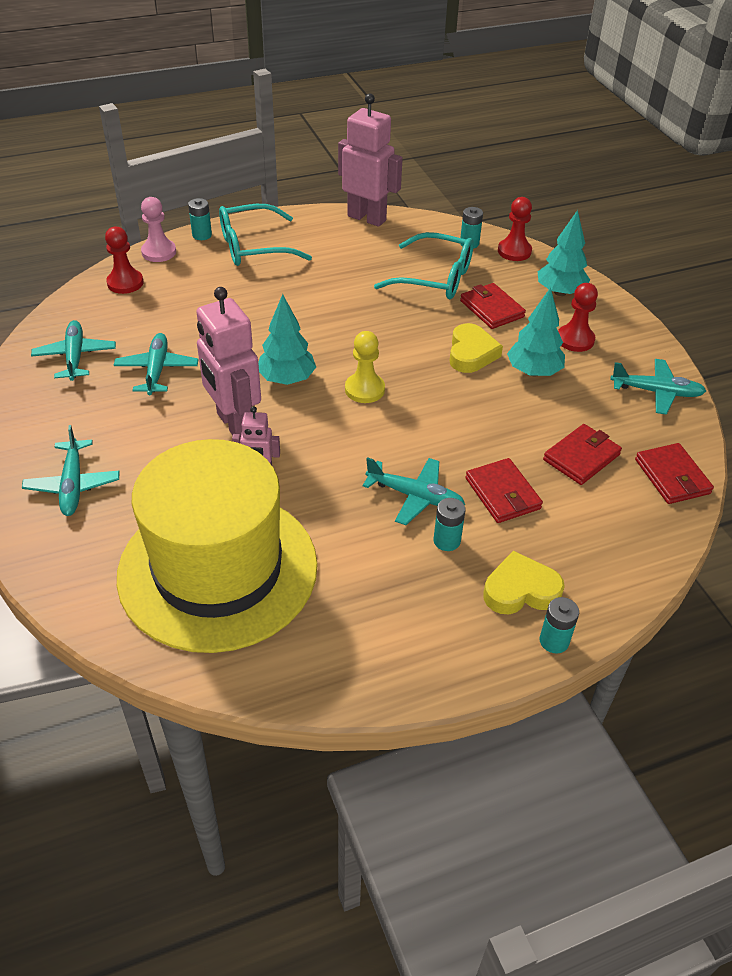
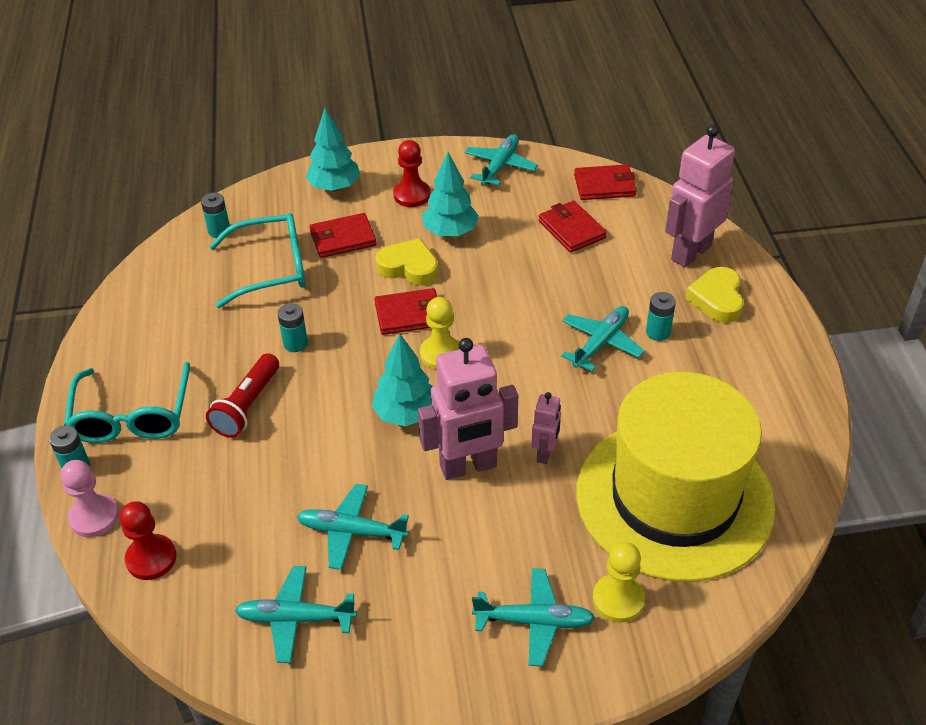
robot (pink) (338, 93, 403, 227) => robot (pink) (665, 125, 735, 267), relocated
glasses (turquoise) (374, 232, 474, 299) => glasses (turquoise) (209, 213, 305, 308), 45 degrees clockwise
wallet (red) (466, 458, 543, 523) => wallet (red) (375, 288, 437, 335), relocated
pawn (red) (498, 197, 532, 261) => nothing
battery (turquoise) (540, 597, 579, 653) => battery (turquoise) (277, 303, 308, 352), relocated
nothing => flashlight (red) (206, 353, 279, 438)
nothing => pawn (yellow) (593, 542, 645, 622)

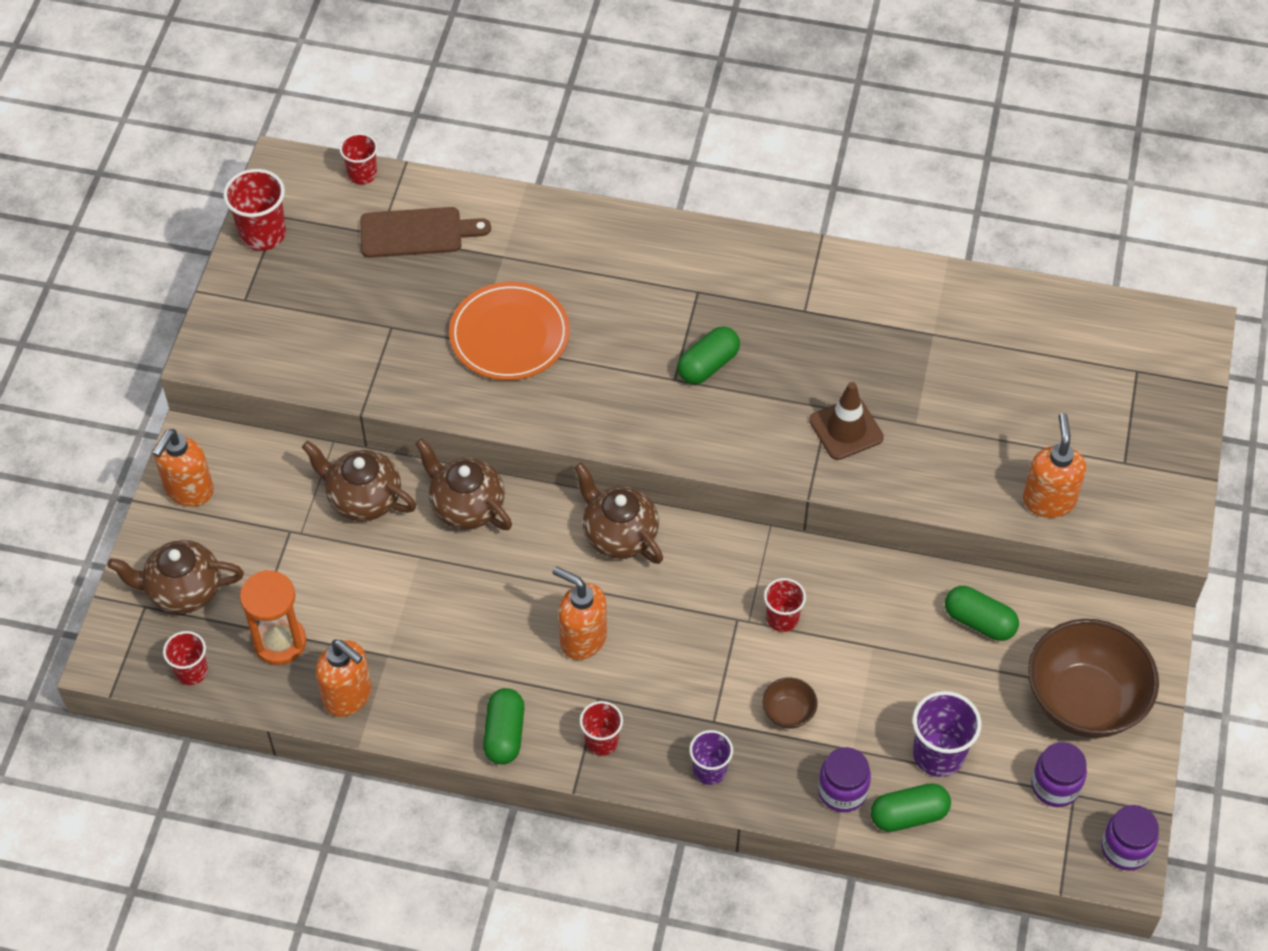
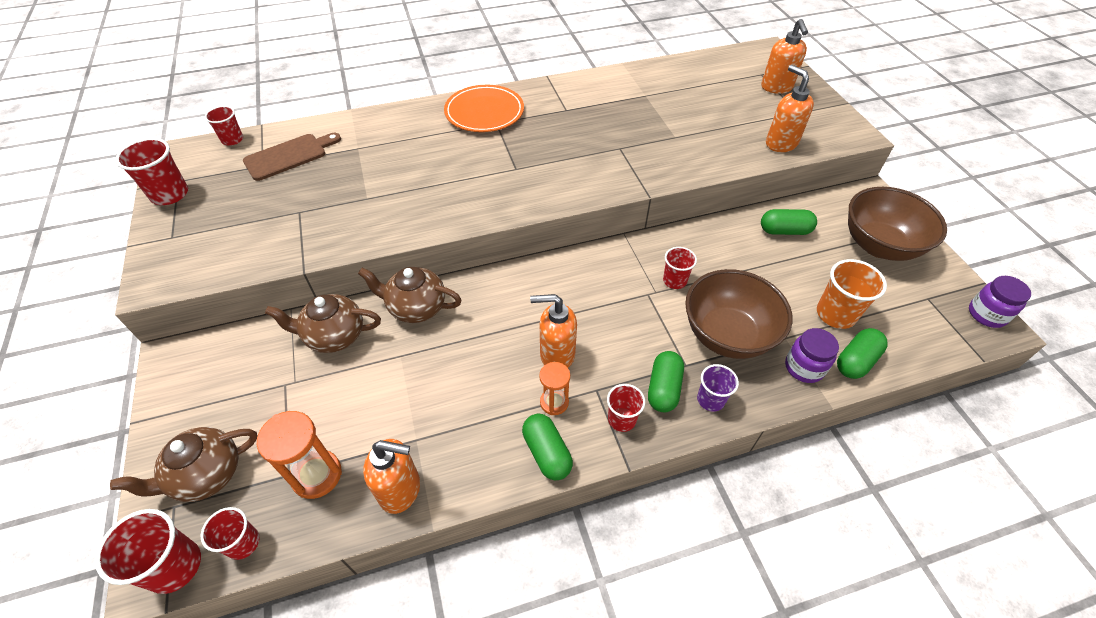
soap dispenser (orange) (152, 429, 214, 507) => soap dispenser (orange) (761, 19, 808, 94), relocated
plate (orange) (449, 282, 570, 380) => plate (orange) (444, 85, 524, 132), relocated
teapot (brown) (575, 463, 663, 564) => nothing
capsule (green) (677, 326, 740, 384) => capsule (green) (648, 351, 684, 412), relocated
bowl (brown) (762, 678, 818, 729) => bowl (brown) (685, 269, 793, 359), x2.33
traffic cone (brown) (809, 382, 884, 460) => nothing
cup (purple) (912, 691, 981, 777) => cup (orange) (817, 259, 887, 329)
jar (purple) (1031, 742, 1087, 807) => nothing
nothing => cup (red) (95, 509, 201, 594)
nothing => hourglass (orange) (539, 362, 570, 415)

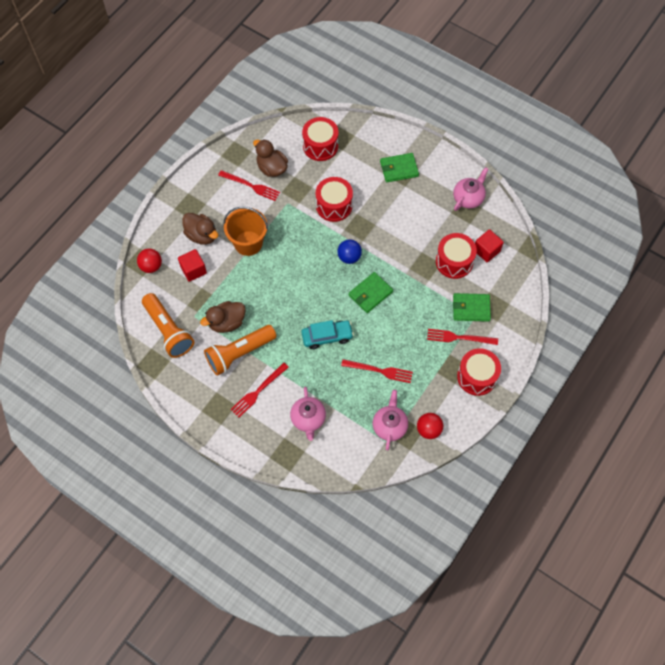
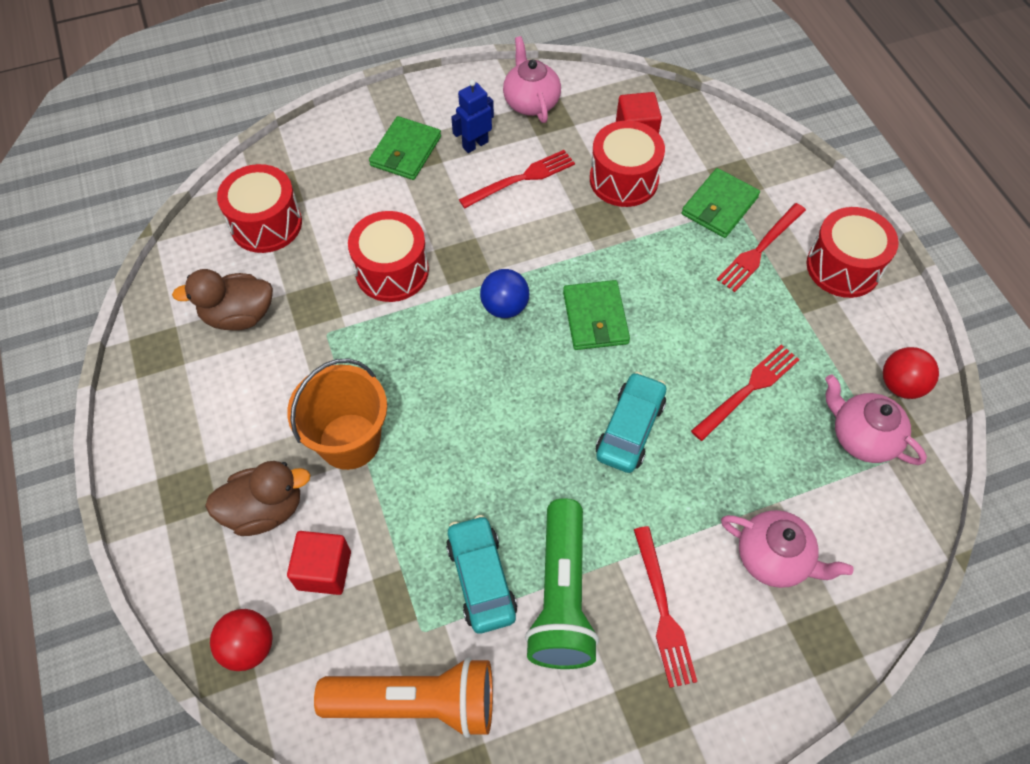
duck (brown) (200, 301, 246, 333) => car (turquoise) (446, 515, 517, 633)
flashlight (orange) (204, 325, 277, 376) => flashlight (green) (525, 498, 599, 669)
fork (red) (218, 170, 280, 201) => fork (red) (459, 150, 575, 208), relocated
nothing => robot (blue) (451, 80, 494, 153)

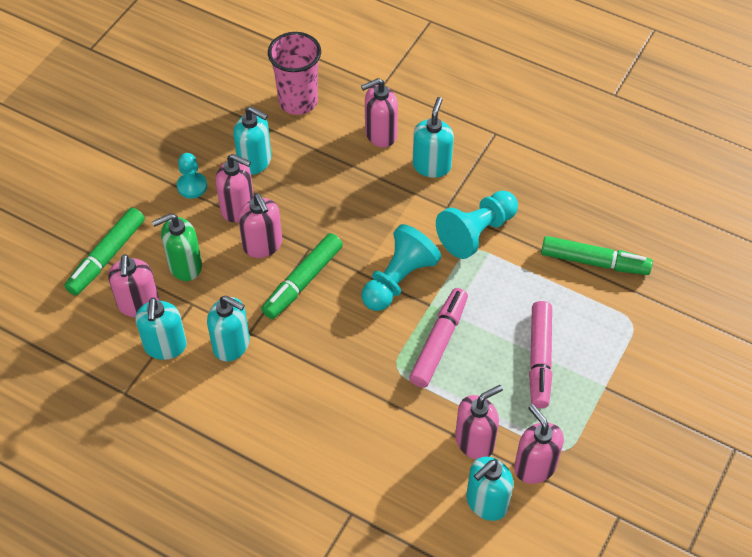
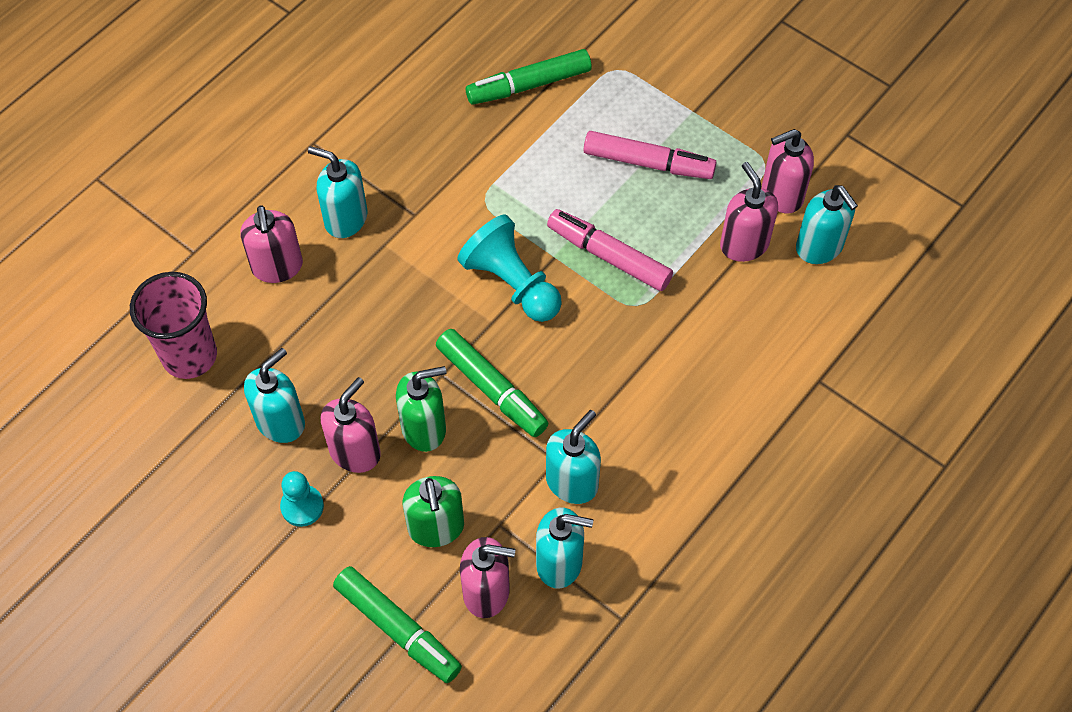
soap dispenser (pink) (238, 193, 282, 258) => soap dispenser (green) (396, 366, 446, 452)
pawn (turquoise) (436, 190, 518, 259) => nothing
marker (green) (541, 236, 653, 275) => marker (green) (466, 49, 592, 105), 135 degrees counterclockwise

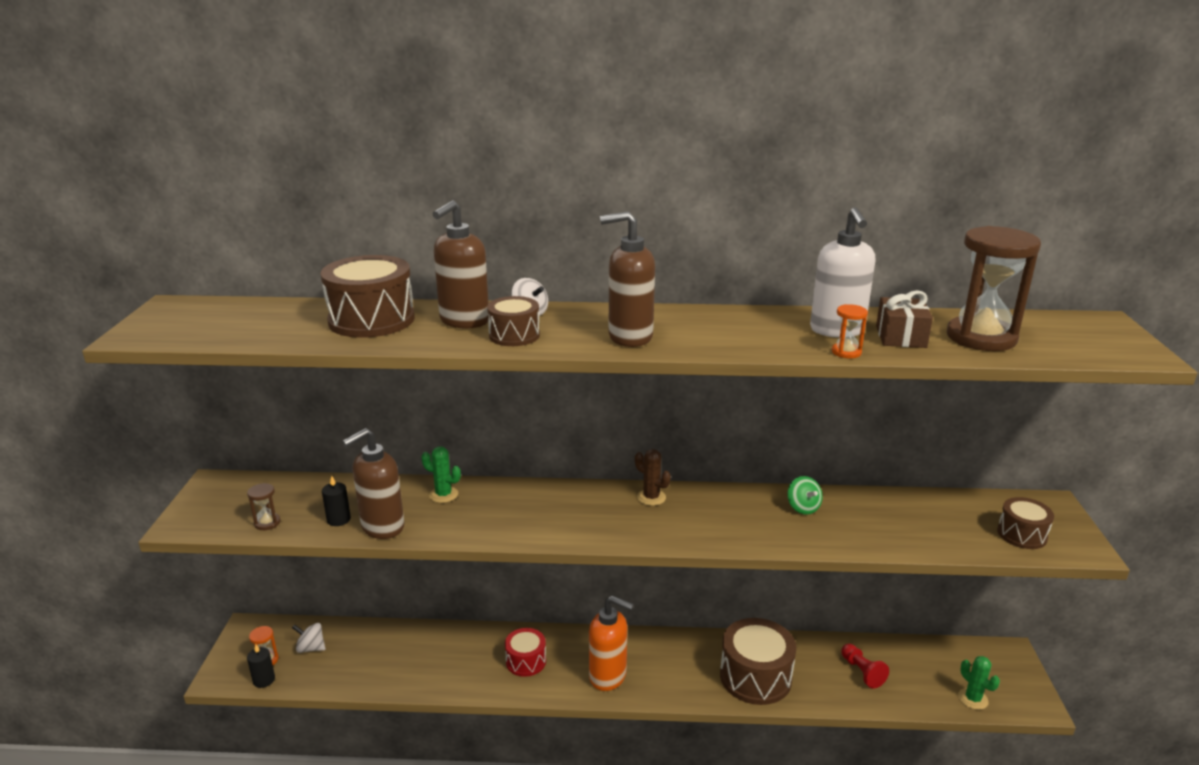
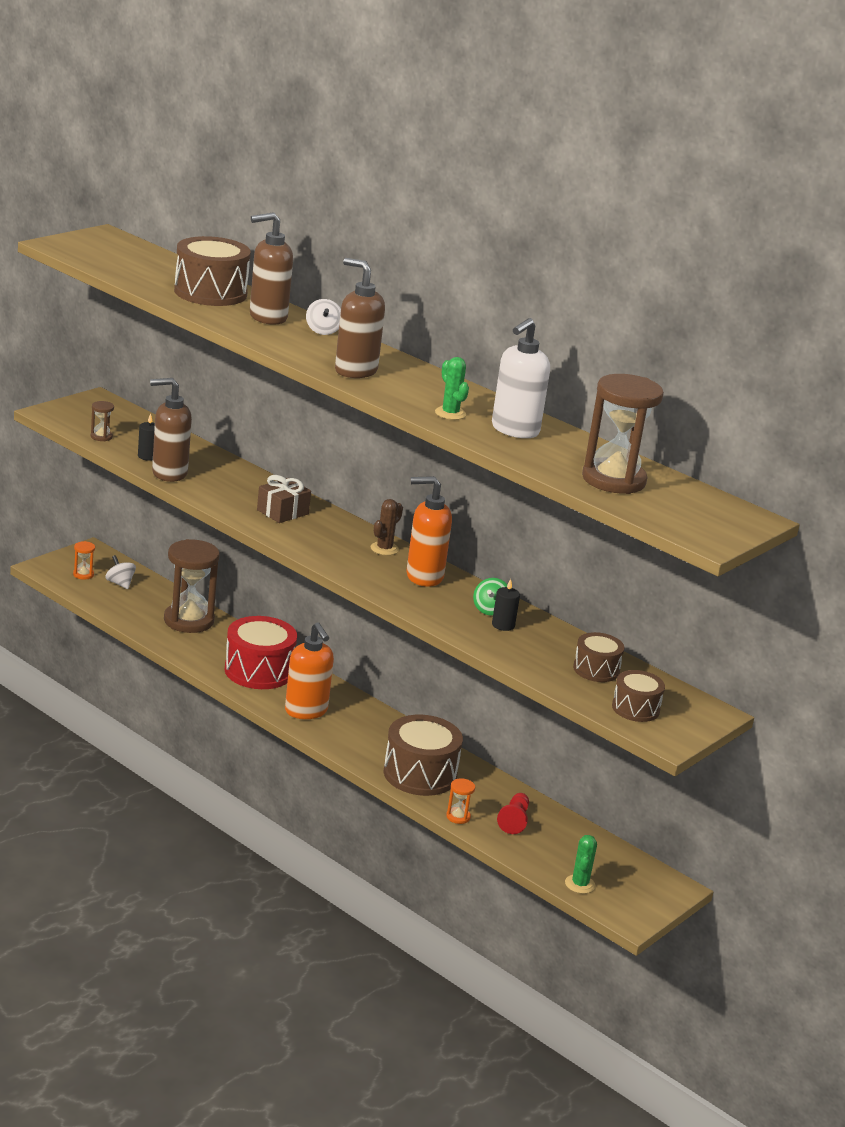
candle (black) (247, 644, 275, 688) => candle (black) (492, 579, 520, 631), relocated
cactus (green) (421, 446, 461, 503) => cactus (green) (435, 357, 469, 420), relocated
drum (brown) (487, 296, 540, 346) => drum (brown) (573, 632, 624, 682), relocated
drum (red) (505, 628, 546, 677) => drum (red) (225, 616, 297, 689), x1.73
cactus (brown) (635, 449, 671, 506) => cactus (brown) (371, 499, 403, 555), 45 degrees clockwise
hourglass (orange) (832, 304, 868, 359) => hourglass (orange) (446, 778, 475, 824), relocated
gift (brown) (876, 290, 933, 348) => gift (brown) (257, 475, 311, 523), relocated
nothing => hourglass (brown) (164, 539, 220, 633)
nothing => soap dispenser (orange) (406, 476, 452, 587)

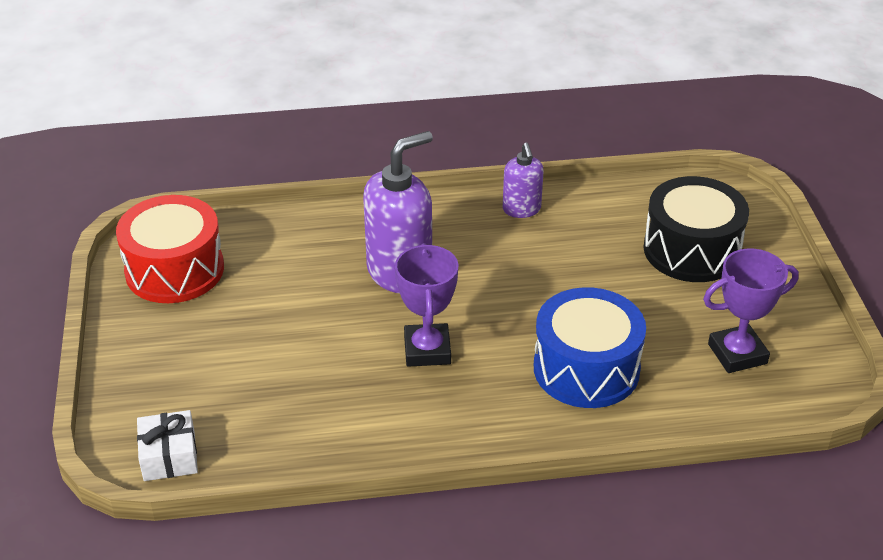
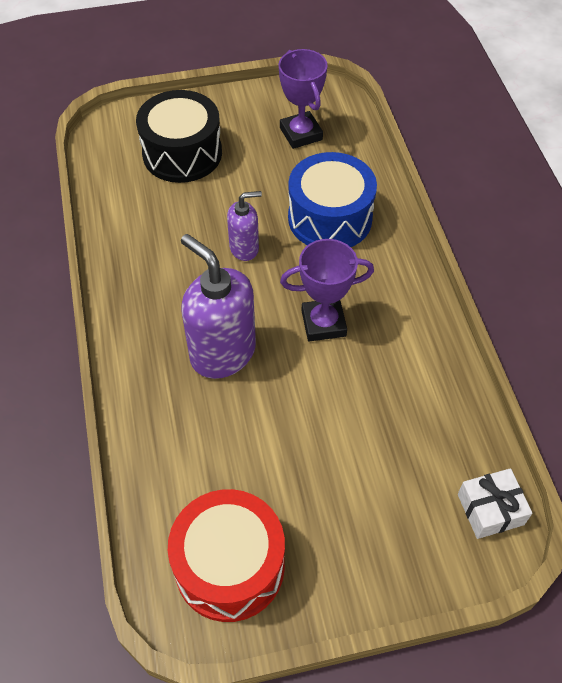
soap dispenser (purple) (503, 143, 544, 218) => soap dispenser (purple) (227, 191, 262, 261), relocated

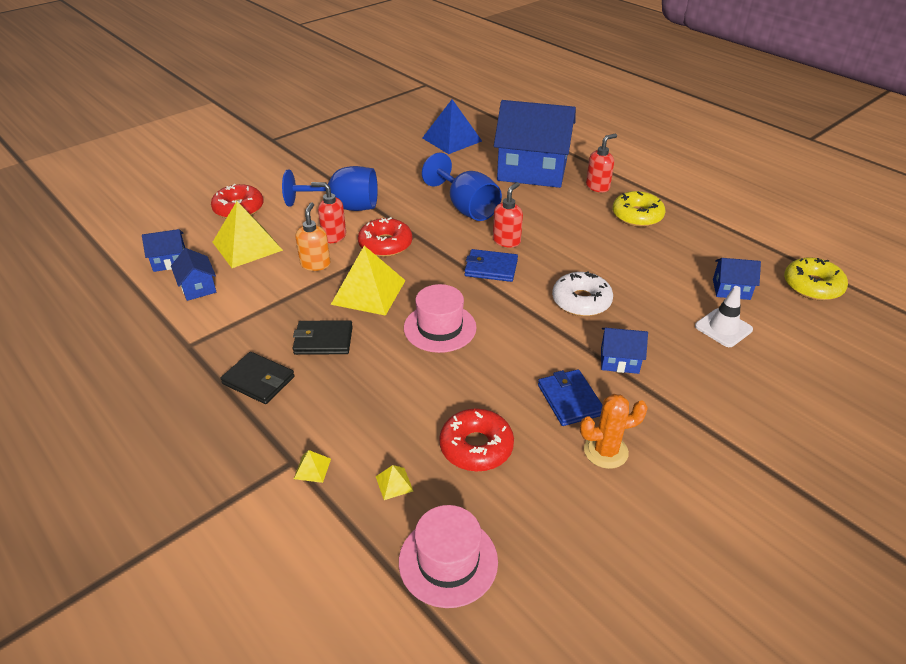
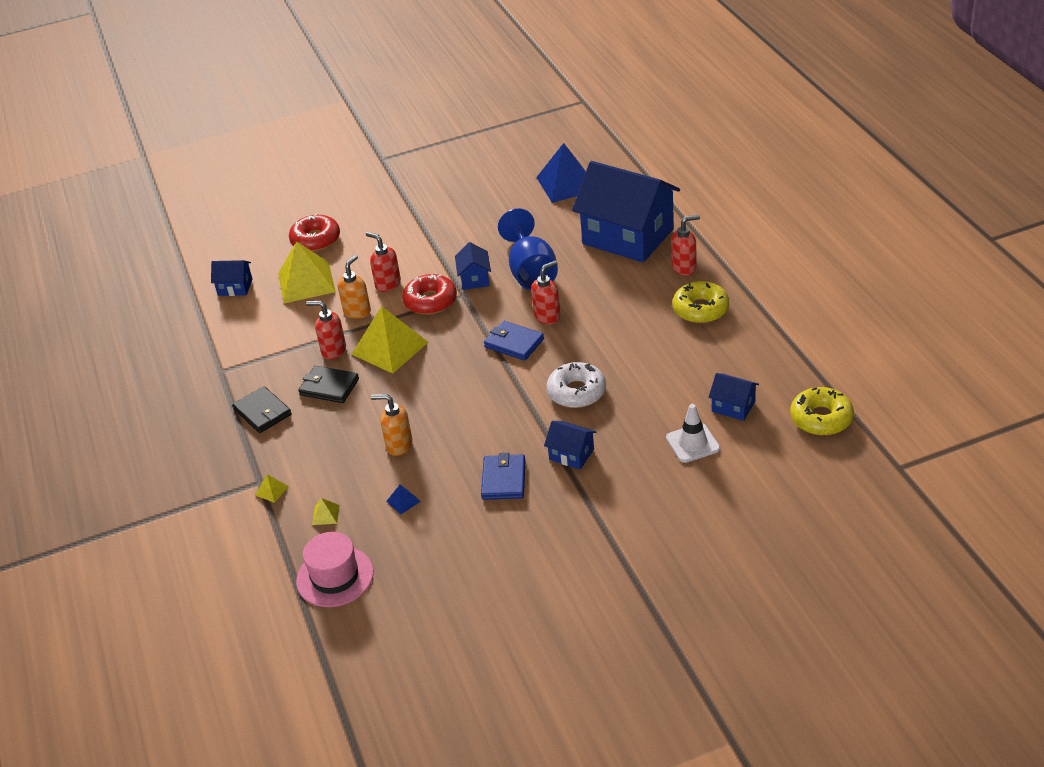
house (blue) (171, 248, 216, 301) => house (blue) (455, 242, 491, 290), relocated
goblet (blue) (282, 166, 378, 211) => nothing
hat (pink) (404, 284, 477, 353) => nothing
donut (red) (439, 408, 514, 472) => pyramid (blue) (386, 485, 421, 514)
cactus (orange) (580, 394, 648, 469) => nothing
nothing => soap dispenser (red) (306, 300, 346, 360)
nothing => soap dispenser (orange) (371, 394, 413, 456)

